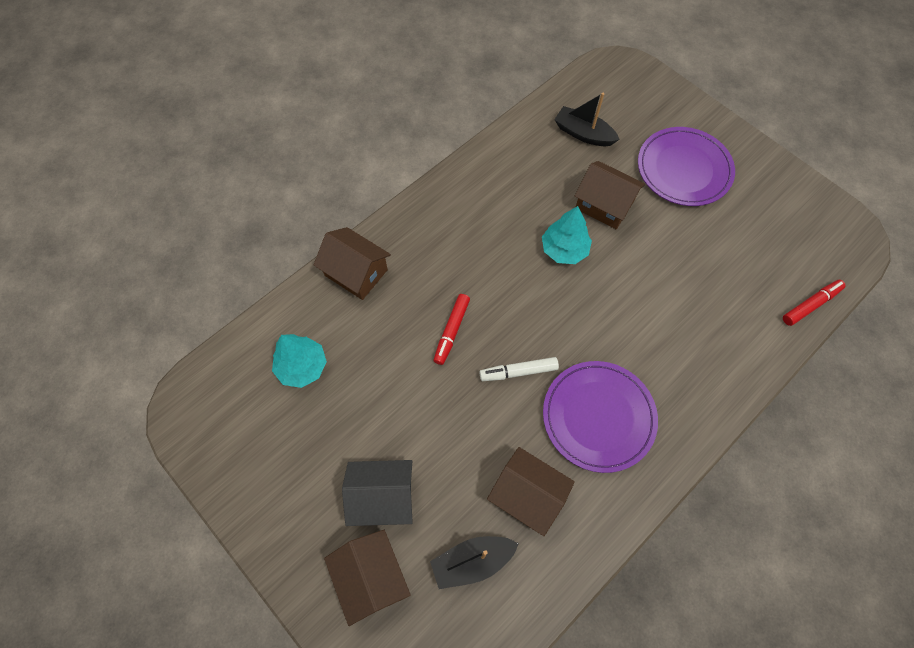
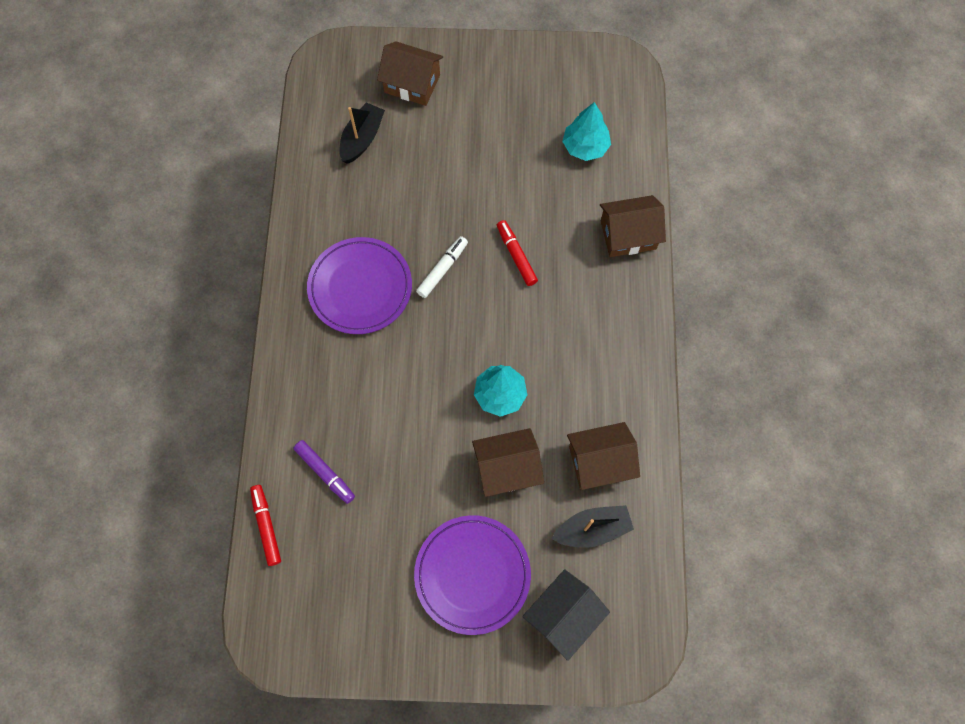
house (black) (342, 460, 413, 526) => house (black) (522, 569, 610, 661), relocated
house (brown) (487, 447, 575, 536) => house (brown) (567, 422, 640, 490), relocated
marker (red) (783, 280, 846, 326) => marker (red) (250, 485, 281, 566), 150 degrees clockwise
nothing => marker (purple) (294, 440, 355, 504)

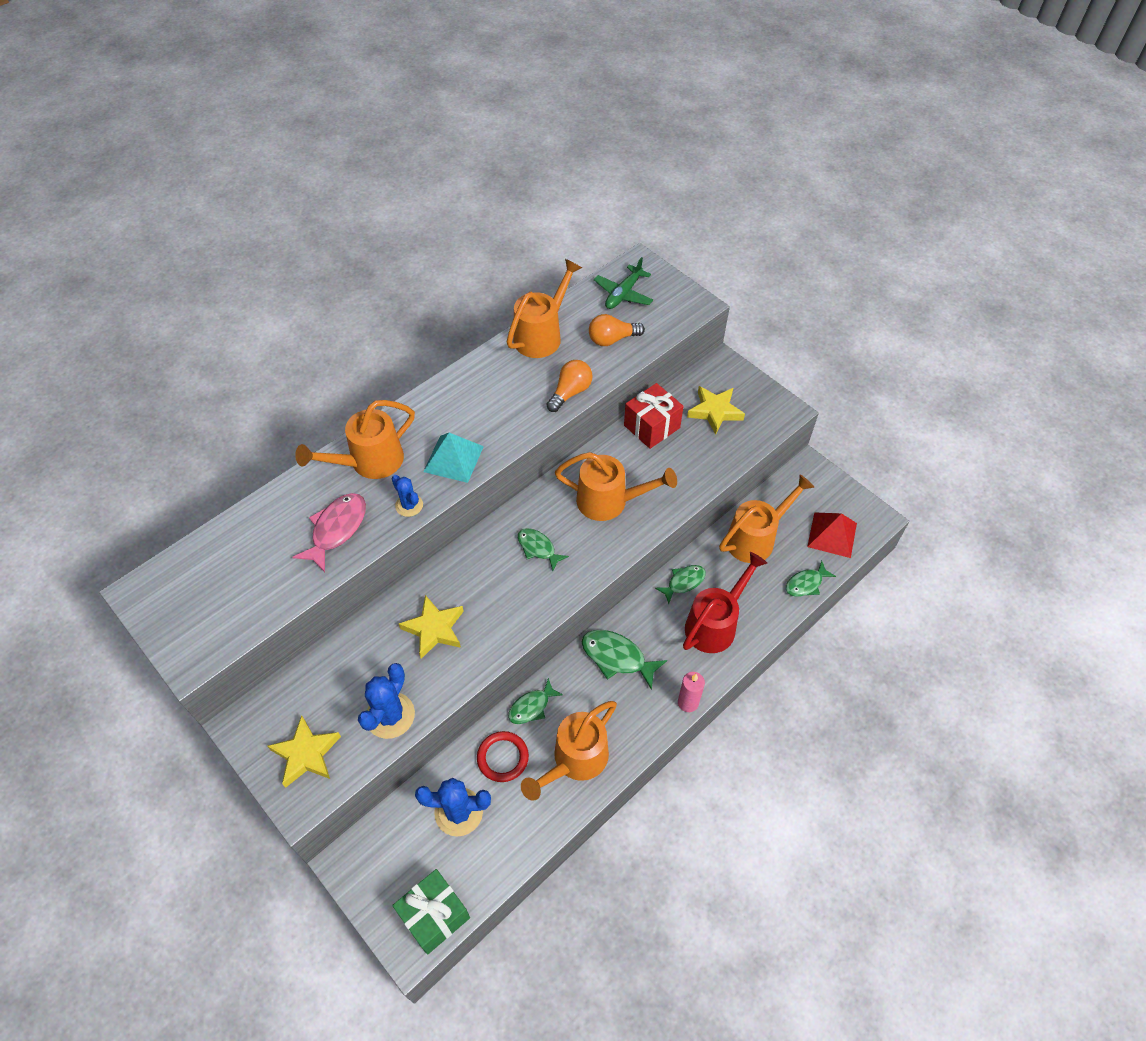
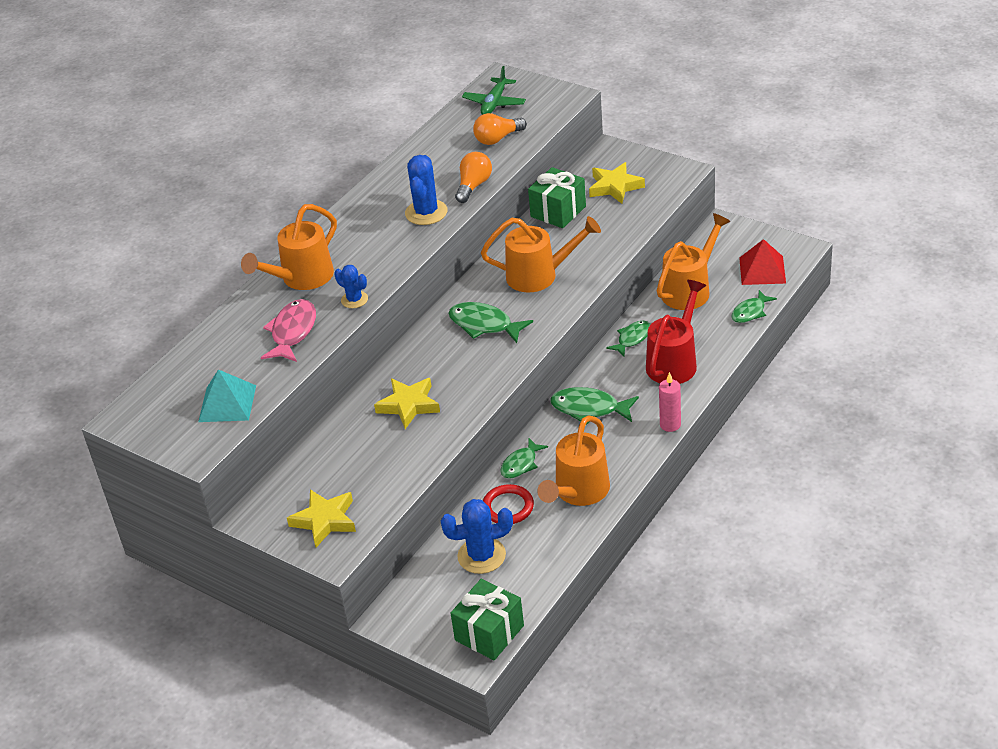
cactus (blue) (358, 663, 415, 739) => cactus (blue) (405, 155, 447, 225), relocated
pyramid (turquoise) (423, 433, 484, 483) => pyramid (turquoise) (198, 369, 256, 422), relocated
watering can (orange) (507, 259, 582, 358) => nothing
fish (green) (518, 528, 569, 571) => fish (green) (448, 302, 533, 343), x1.52
gift (red) (624, 383, 684, 449) => gift (green) (528, 167, 586, 228)

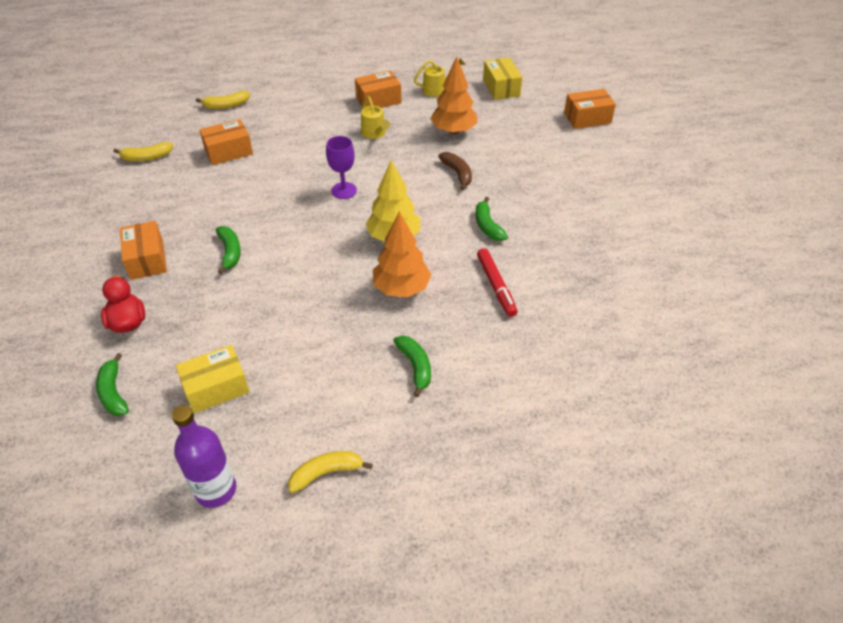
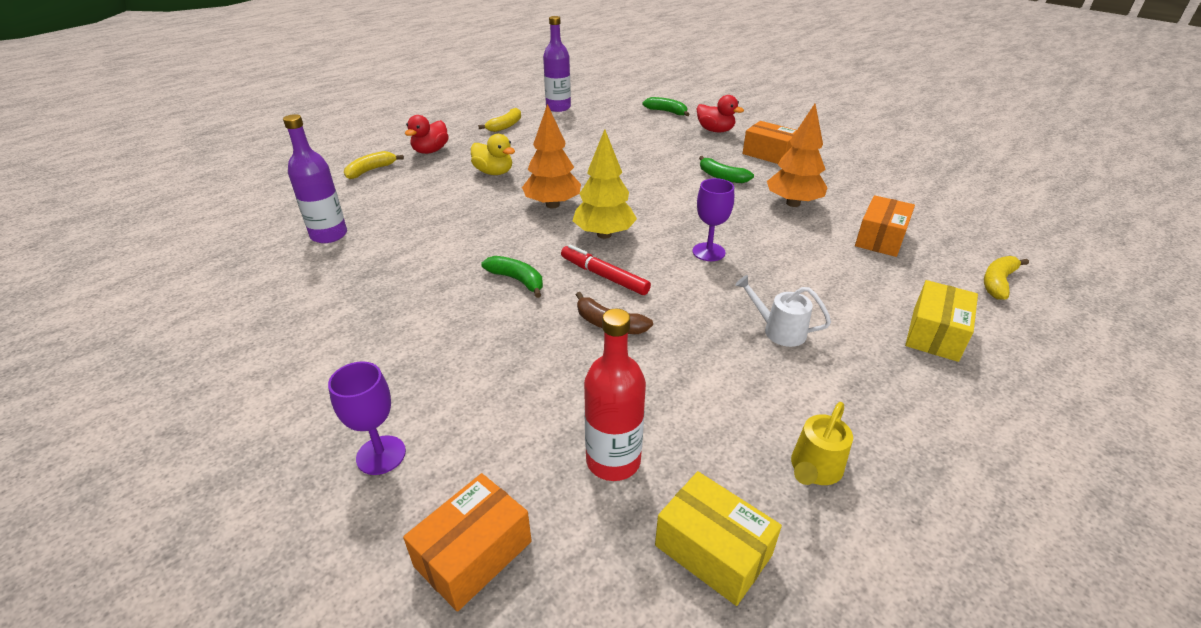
banana (yellow) (113, 142, 173, 161) => banana (yellow) (344, 151, 404, 179), relocated
box (yellow) (176, 345, 250, 413) => box (yellow) (905, 280, 978, 362), relocated
box (orange) (355, 70, 402, 108) => nothing
watering can (yellow) (361, 97, 390, 139) => watering can (white) (735, 275, 831, 347)
banana (green) (393, 336, 431, 397) => duck (yellow) (471, 134, 515, 175)
tree (orange) (430, 56, 478, 134) => tree (orange) (767, 104, 828, 207), relocated
marker (red) (477, 248, 518, 317) => marker (red) (561, 245, 651, 295), relocated
nothing => bottle (purple) (283, 114, 347, 243)
nothing => goblet (purple) (328, 361, 406, 475)
nothing => duck (red) (405, 115, 449, 154)
nothing => bottle (red) (584, 309, 646, 481)

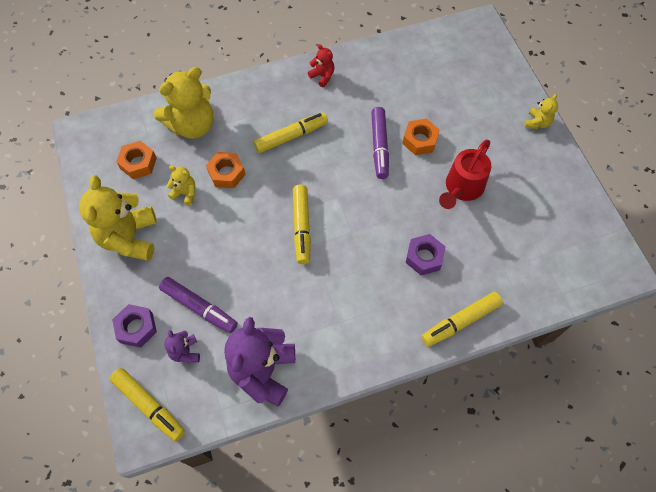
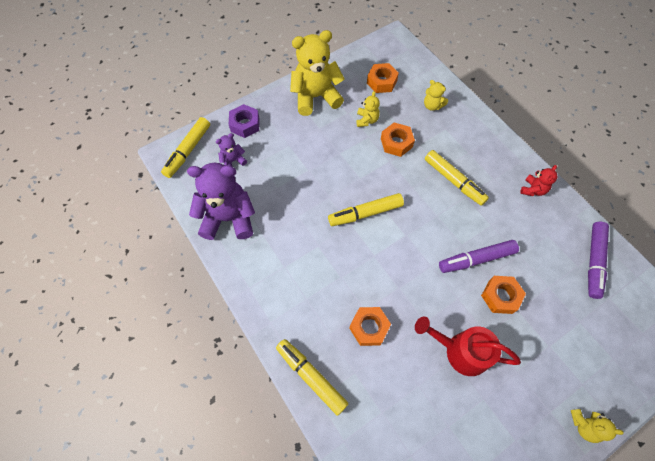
teddy bear (yellow) (154, 67, 214, 139) => teddy bear (yellow) (424, 80, 448, 111), x0.47
marker (purple) (159, 277, 238, 333) => marker (purple) (588, 222, 609, 299), relocated
nut (purple) (406, 234, 446, 275) => nut (orange) (349, 307, 391, 346)

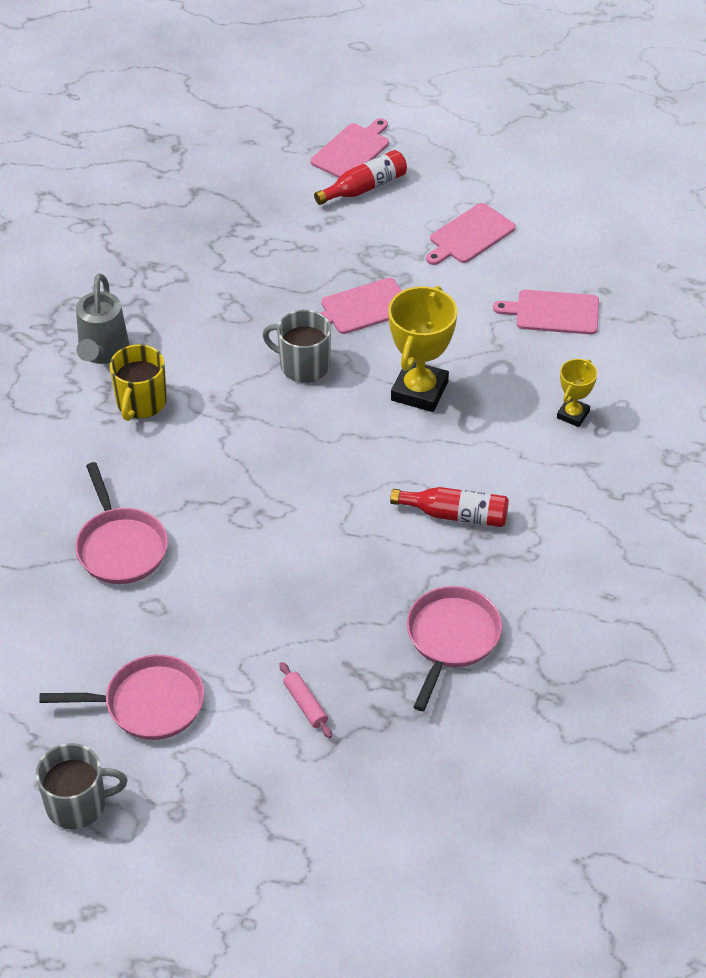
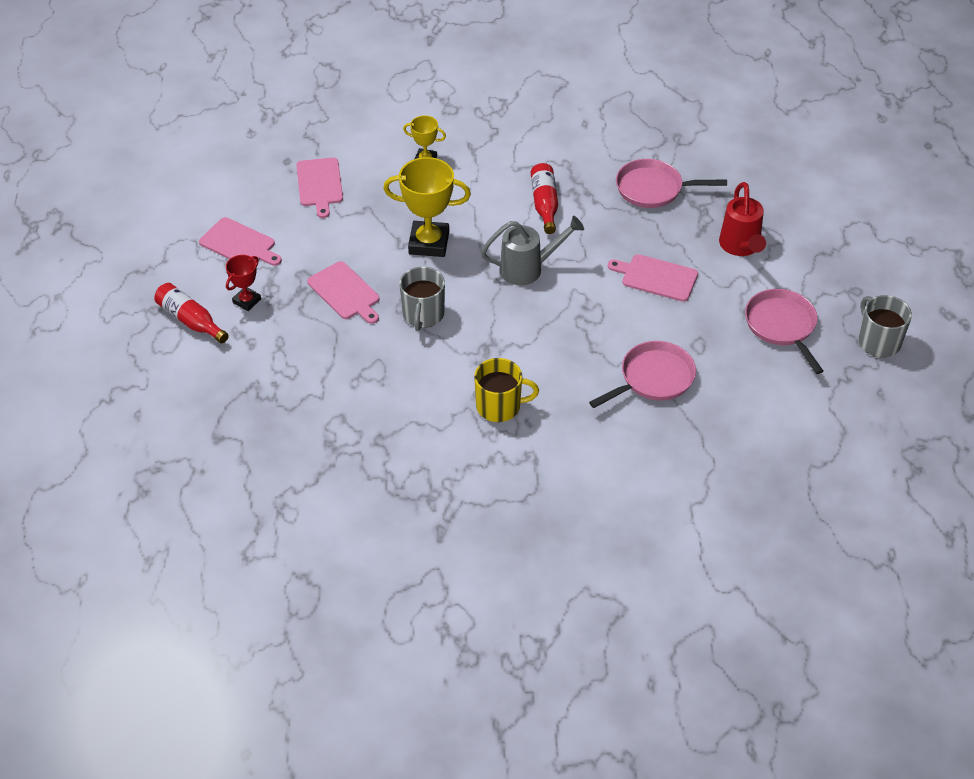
watering can (grey) (76, 274, 129, 364) => watering can (grey) (481, 216, 584, 285), relocated
rolling pin (pink) (280, 662, 332, 738) => watering can (red) (719, 182, 766, 256)
cutting board (pink) (311, 118, 389, 178) => cutting board (pink) (608, 254, 698, 302), relocated
nothing => trophy (red) (226, 255, 261, 311)

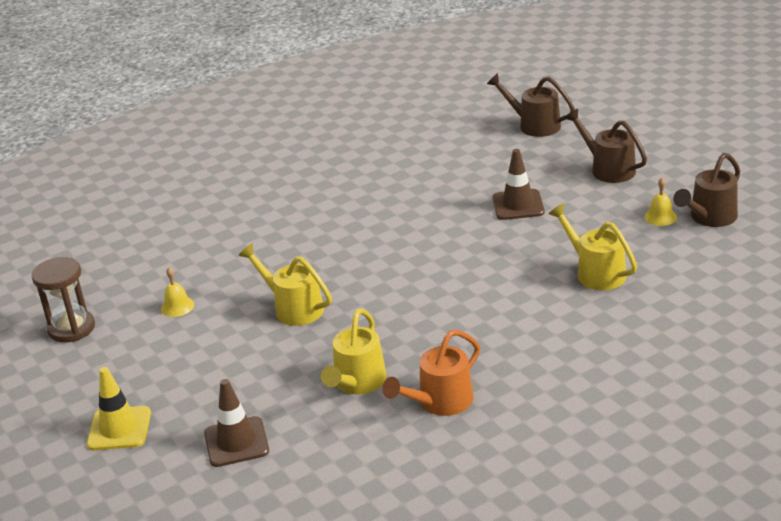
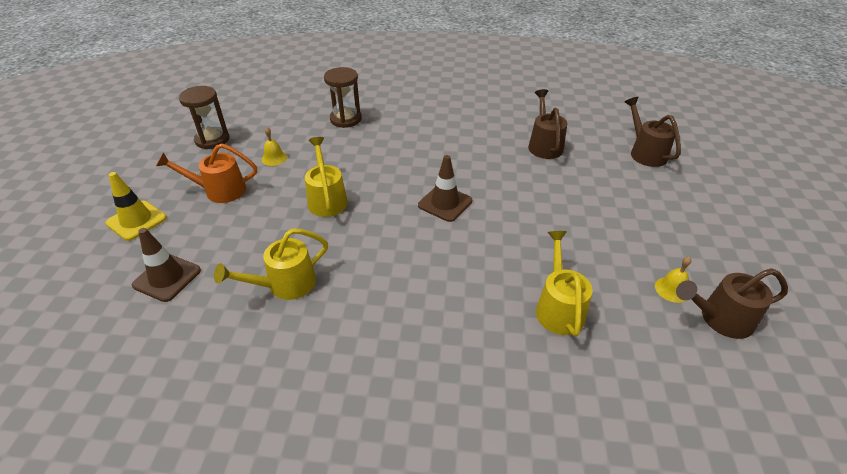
watering can (orange) (382, 330, 480, 416) => watering can (orange) (156, 143, 257, 203), relocated
traffic cone (brown) (492, 149, 545, 220) => traffic cone (brown) (418, 155, 472, 222), relocated
watering can (brown) (564, 109, 647, 183) => watering can (brown) (528, 89, 567, 159), relocated
nothing => hourglass (brown) (324, 67, 362, 128)

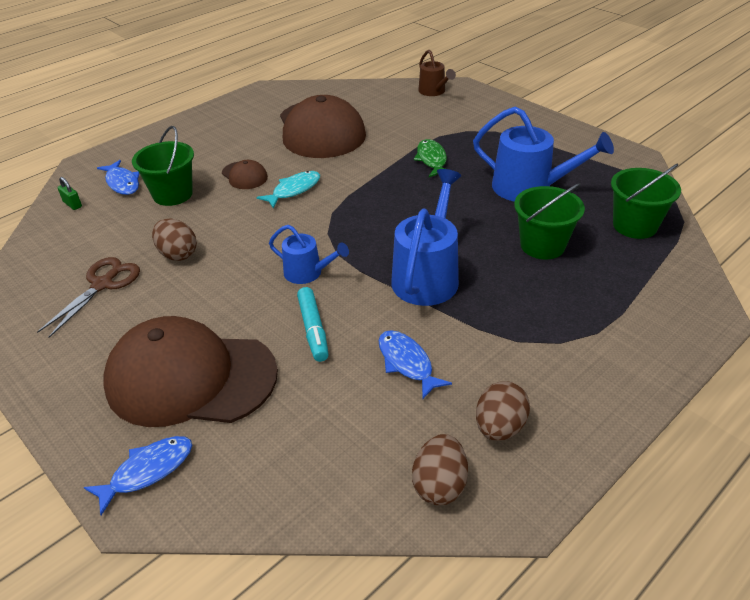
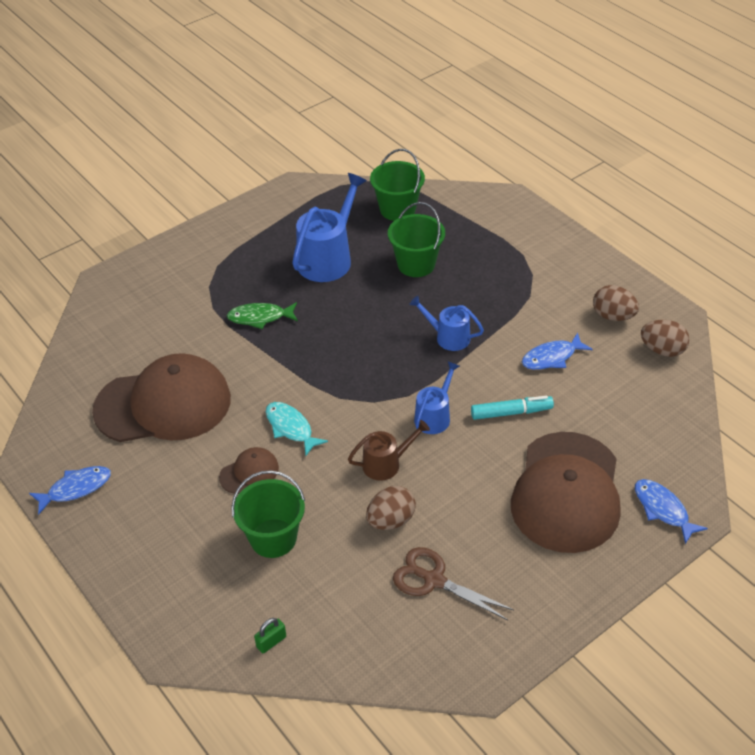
fish (blue) (97, 160, 140, 195) => fish (blue) (29, 466, 111, 515), relocated
watering can (blue) (391, 169, 461, 306) => watering can (blue) (409, 296, 484, 351), x0.58
watering can (brown) (418, 50, 456, 96) => watering can (brown) (348, 420, 430, 481), relocated

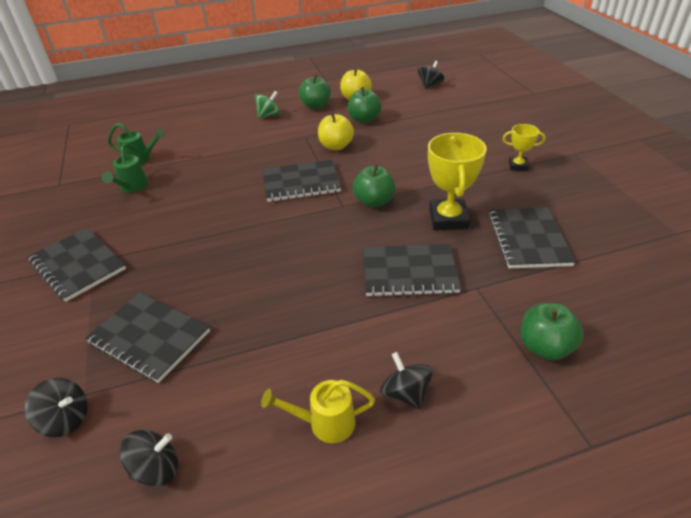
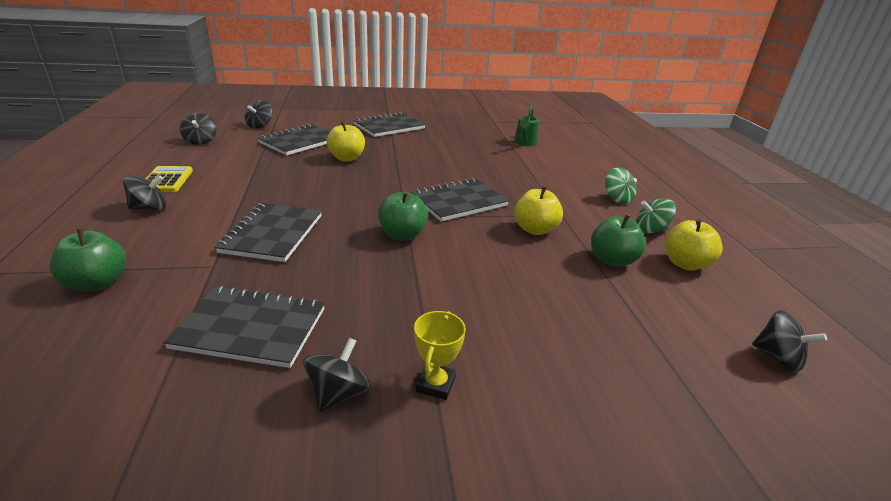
watering can (green) (102, 144, 148, 193) => nothing
watering can (yellow) (261, 380, 375, 443) => calculator (yellow) (146, 166, 193, 192)
notebook (black) (262, 159, 341, 202) => notebook (black) (411, 178, 509, 222), 60 degrees clockwise
apple (green) (299, 75, 331, 109) => spinning top (green) (635, 198, 676, 234)
trophy (yellow) (428, 133, 487, 230) => nothing
nothing => spinning top (black) (303, 338, 371, 412)
nothing => apple (yellow) (327, 122, 365, 161)

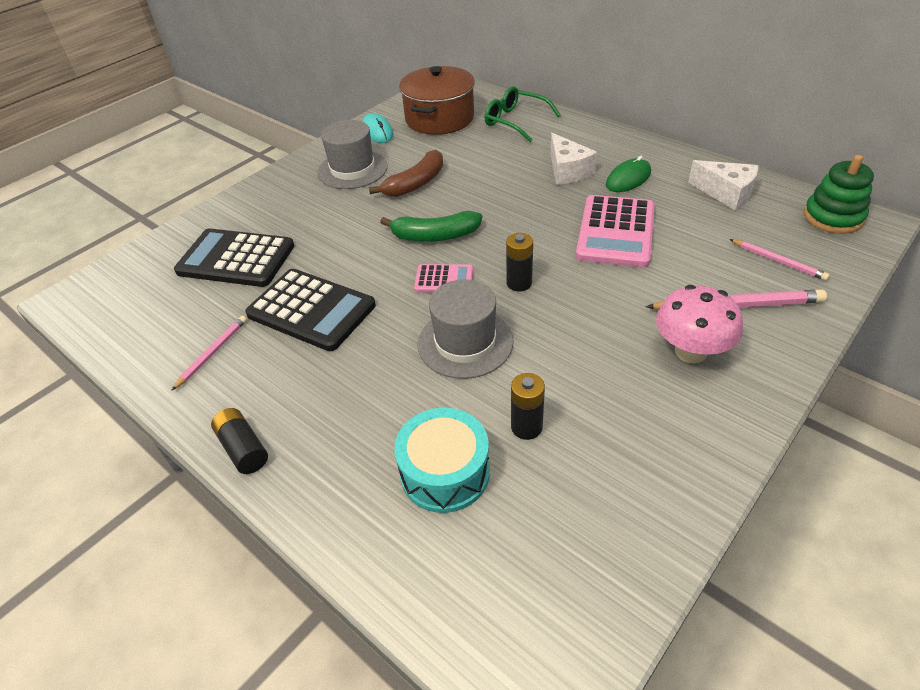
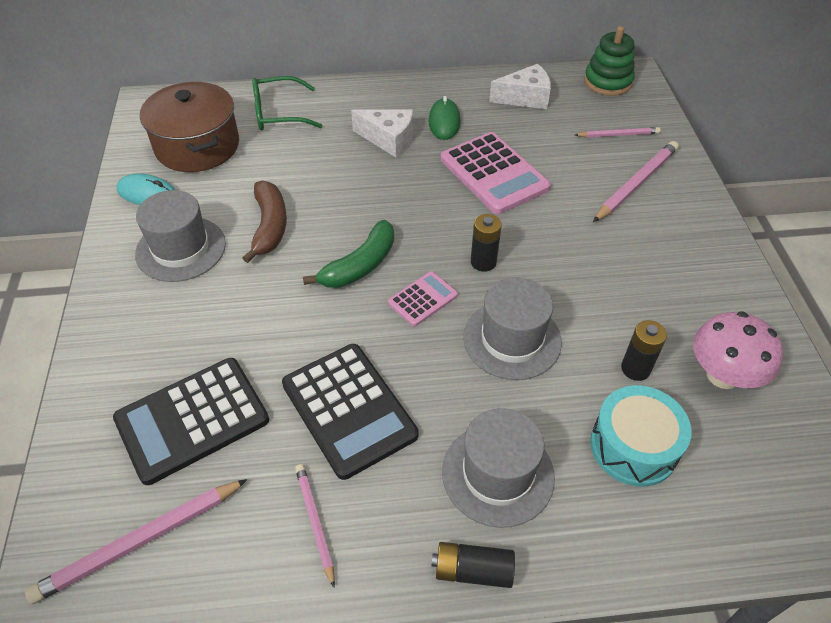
calculator (black) (245, 269, 376, 351) => calculator (black) (282, 344, 418, 480), 75 degrees clockwise
mushroom (pink) (656, 285, 743, 363) => mushroom (pink) (693, 311, 783, 389), relocated
nothing => pencil (pink) (25, 479, 248, 604)
nothing => hat (grey) (442, 408, 555, 528)

